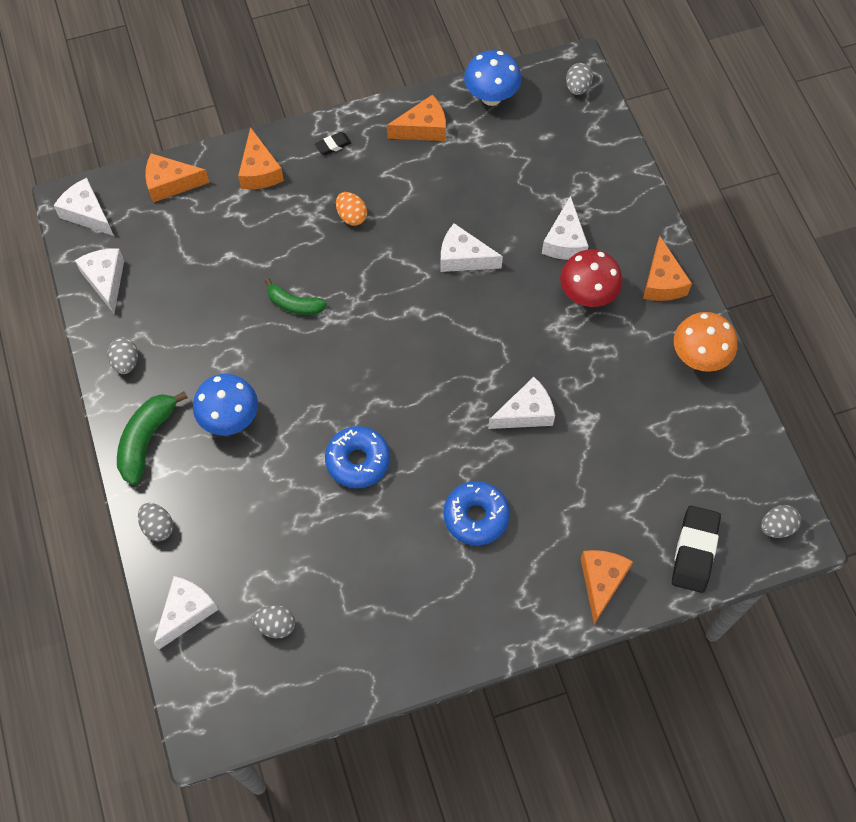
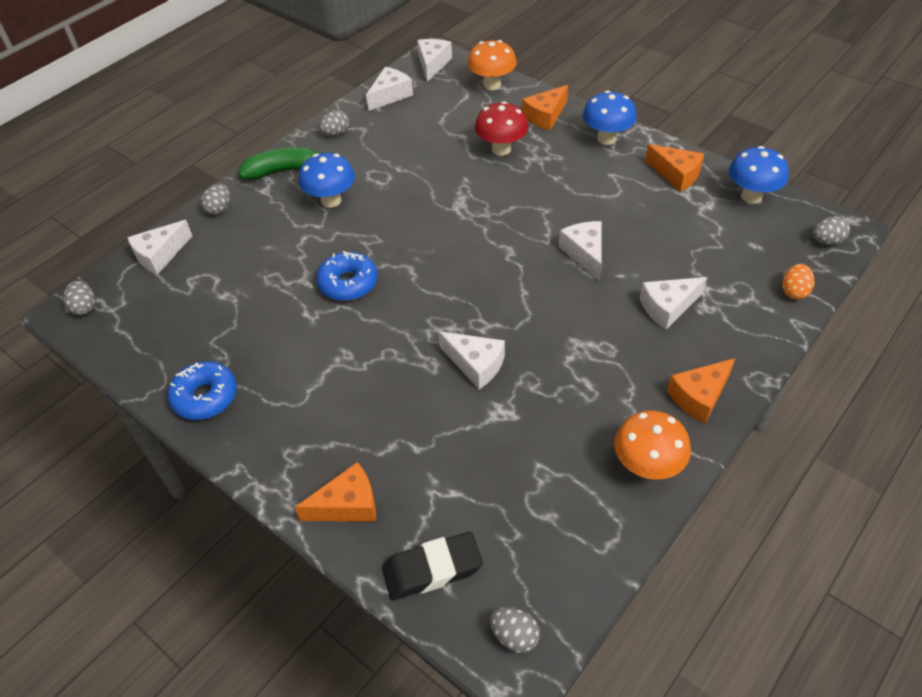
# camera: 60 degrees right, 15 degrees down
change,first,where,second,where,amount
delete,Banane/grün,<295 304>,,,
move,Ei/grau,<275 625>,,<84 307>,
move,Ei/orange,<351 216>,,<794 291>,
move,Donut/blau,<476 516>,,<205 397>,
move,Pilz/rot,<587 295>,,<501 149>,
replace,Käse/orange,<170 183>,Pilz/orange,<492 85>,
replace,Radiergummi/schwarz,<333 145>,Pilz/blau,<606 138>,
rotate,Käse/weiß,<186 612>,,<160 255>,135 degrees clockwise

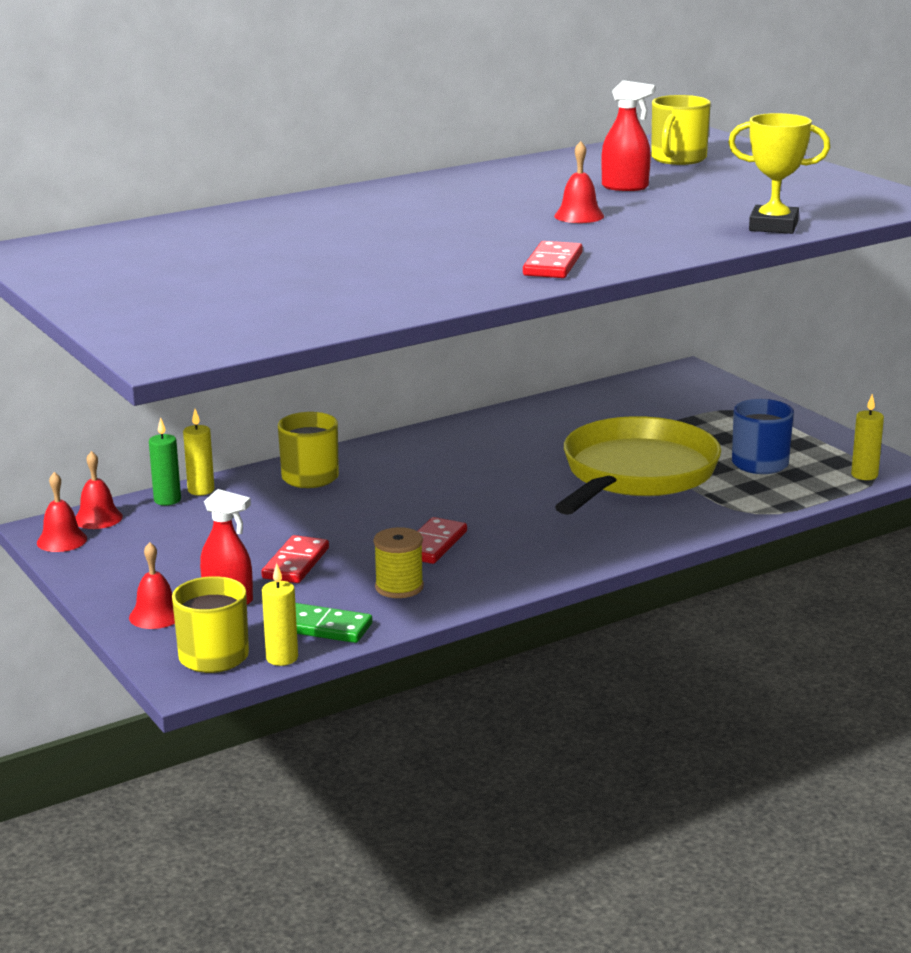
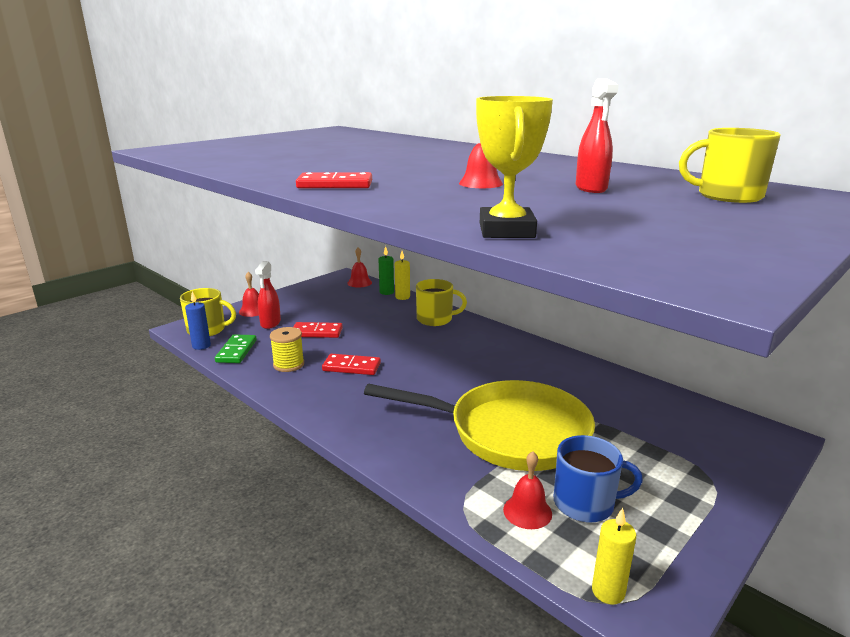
# camera: 75 degrees right, 0 degrees up
change,first,where,second,where,amount
move,Glocke/rot,<62 540>,,<527 511>,
recolor,Kerze/gelb,<282 658>,Kerze/blau,<201 346>,

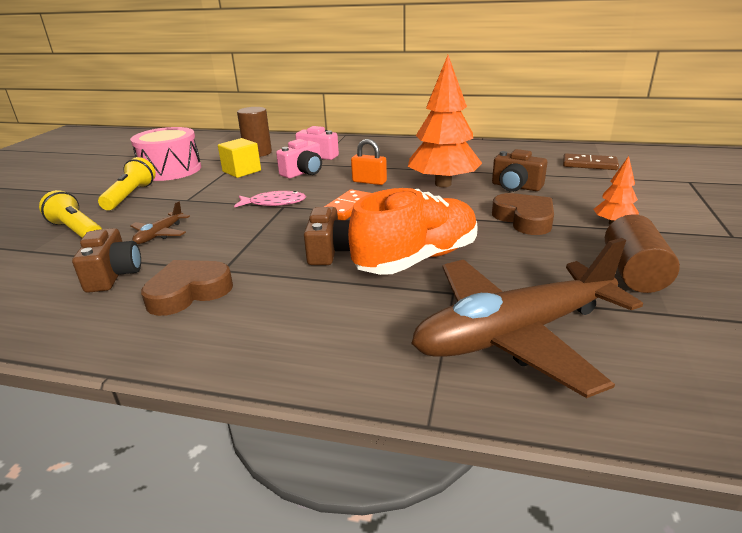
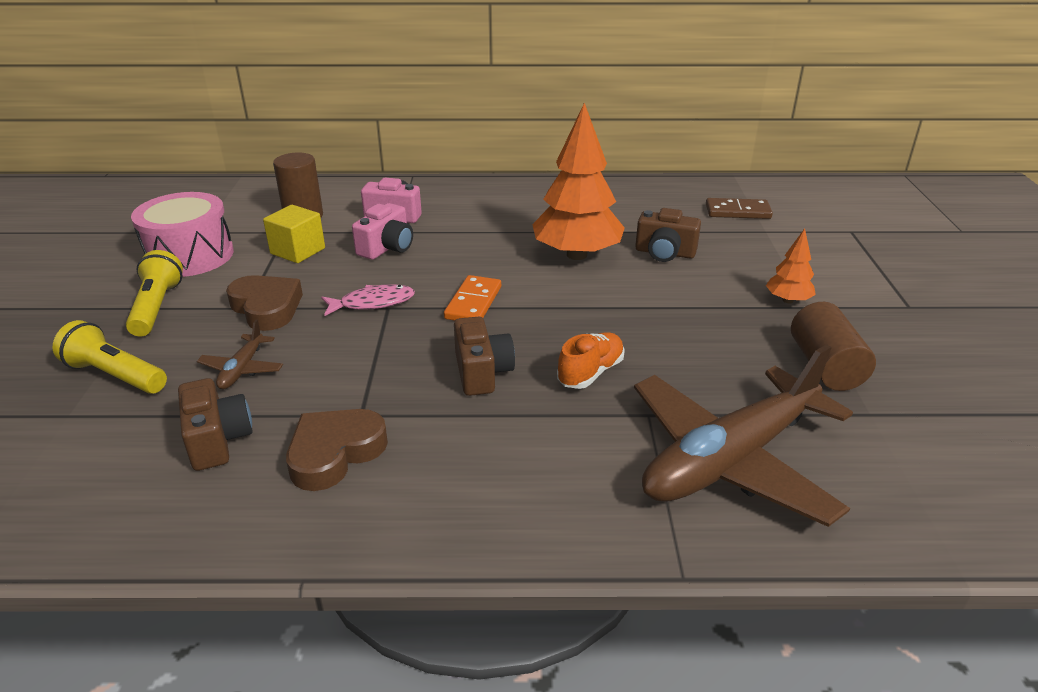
# camera: 15 degrees left, 5 degrees up
change,first,where,second,where,amount
delete,Vorhängeschloss/orange,<369 182>,,,
move,Herz/braun,<524 219>,,<266 308>,
resize,Schuh/orange,<417 259>,,<590 372>,x0.52

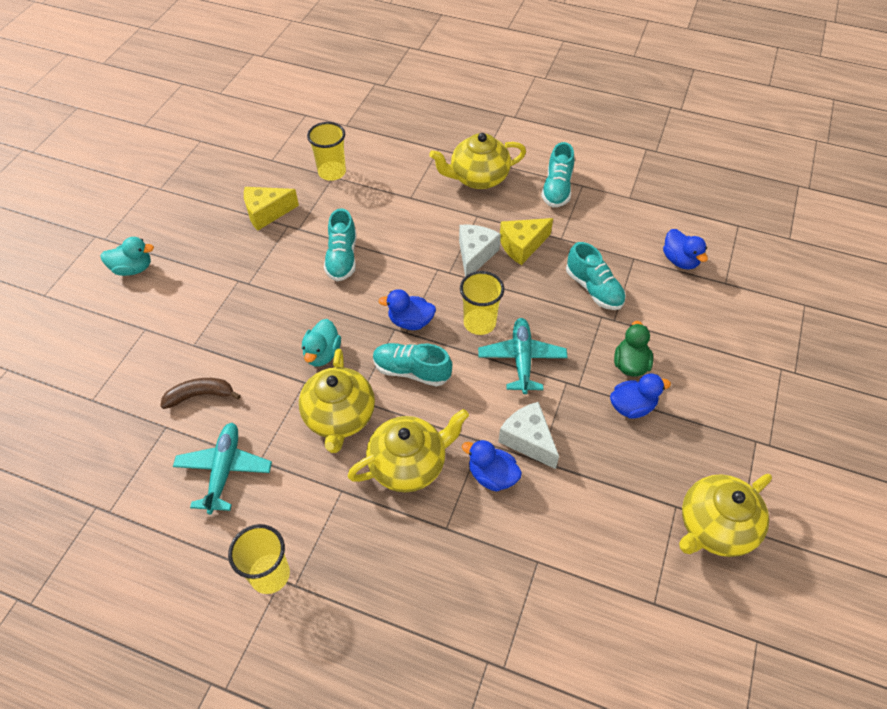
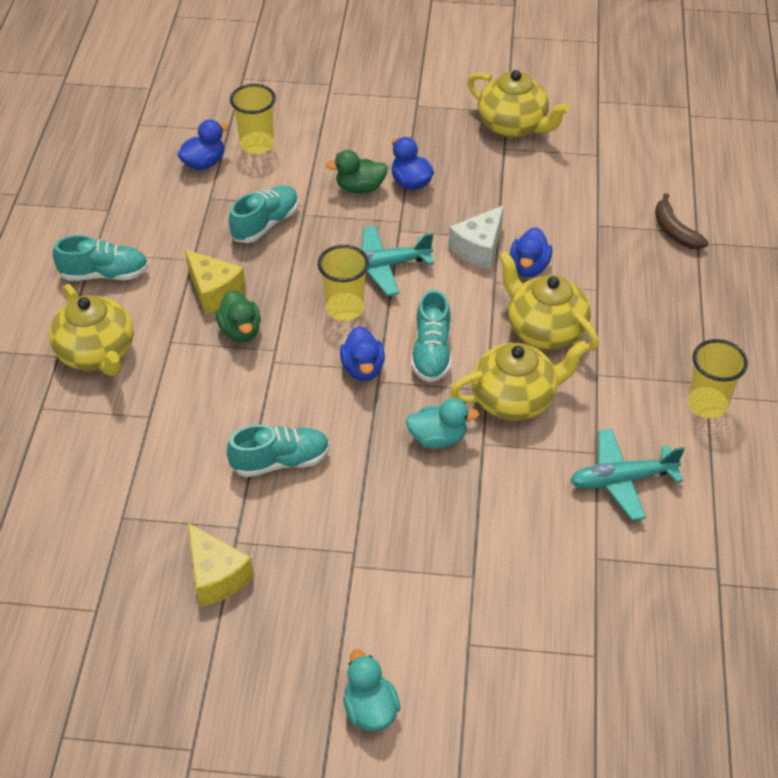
# camera: 105 degrees left, 5 degrees down
change,first,where,second,where,amount
move,Banane/braun,<200 395>,,<674 231>,
move,Becher/gelb,<332 172>,,<257 144>,
replace,Käse/weiß,<475 255>,Ente/grün,<240 331>,

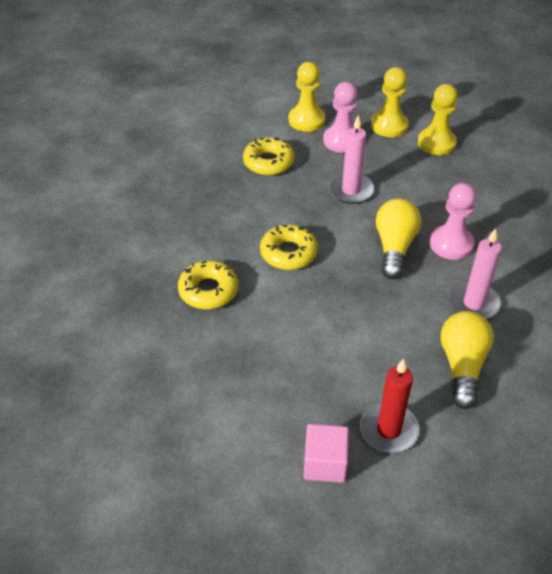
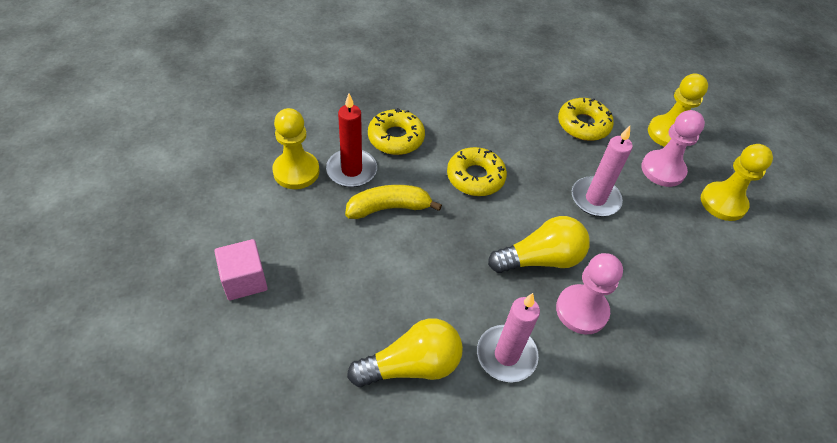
# camera: 60 degrees right, 5 degrees up
change,first,where,second,where,amount
insert,,,Banane/gelb,<389 208>,
move,Kerze/rot,<388 430>,,<351 170>,
move,Bauer/gelb,<436 143>,,<296 171>,

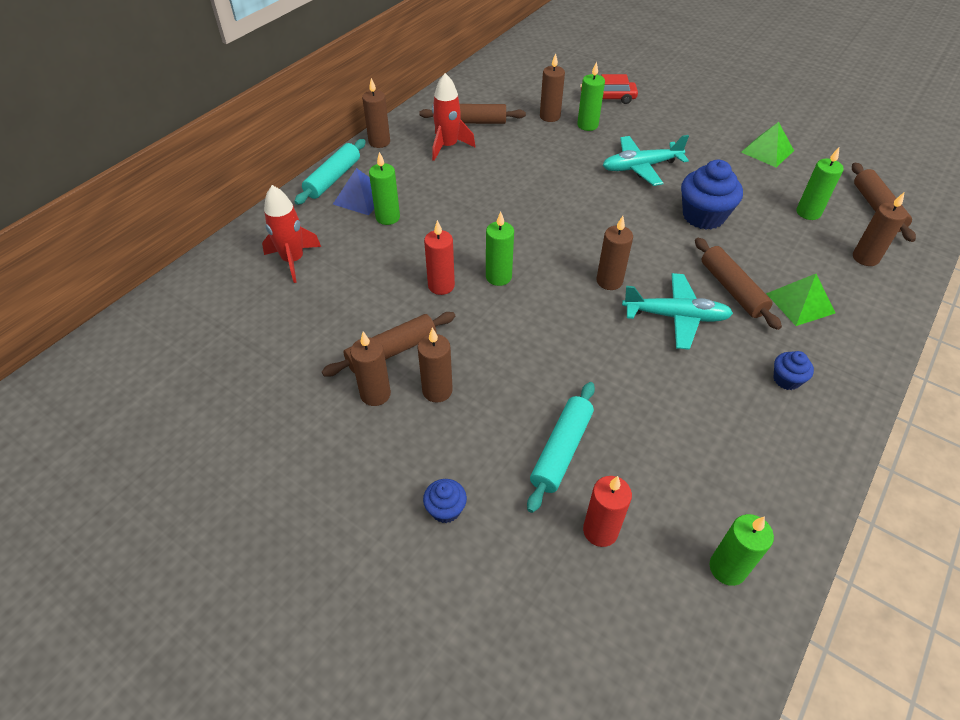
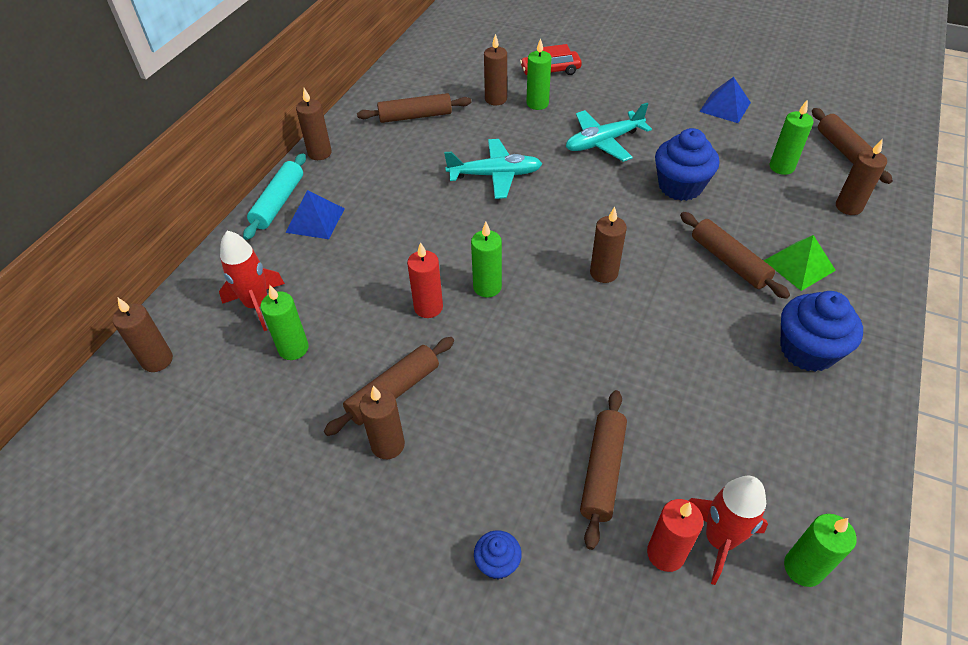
# camera: 10 degrees left, 0 degrees up
change,first,where,second,where,amount
move,Kerze/grün,<388 217>,,<293 348>,
move,Kerze/braun,<437 391>,,<157 360>,
move,Rakete/rot,<448 146>,,<719 540>,
move,Flugzeug/türkis,<676 317>,,<495 175>,
recolor,Nudelholz/türkis,<561 450>,Nudelholz/braun,<602 471>,
recolor,Pyramide/grün,<767 151>,Pyramide/blau,<725 107>,
resize,Muffin/blau,<786 379>,,<807 350>,x1.95

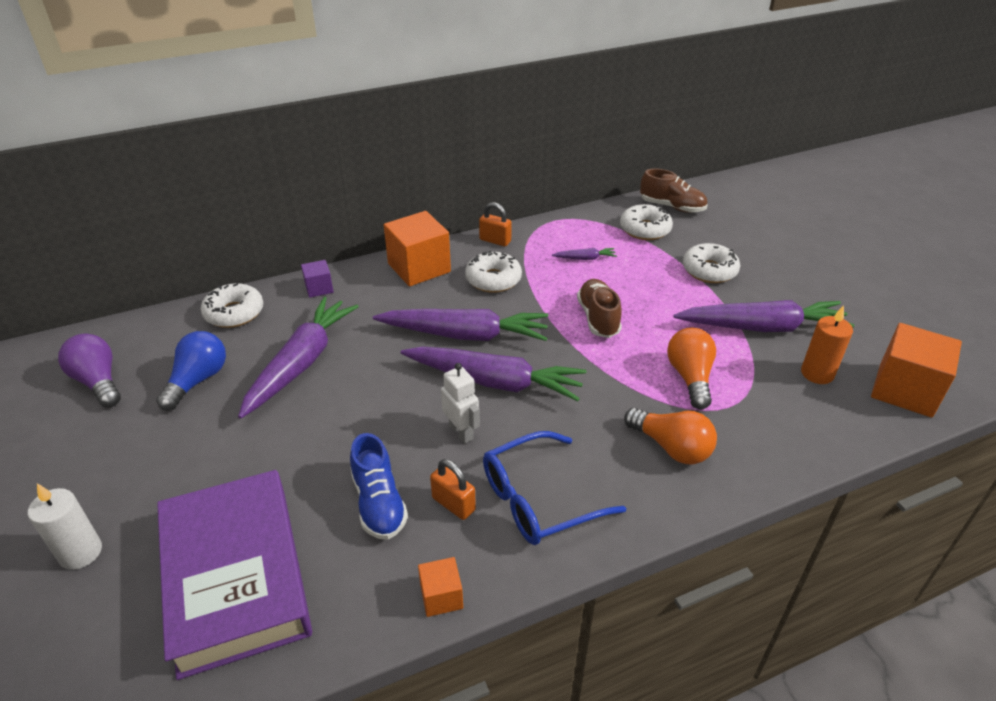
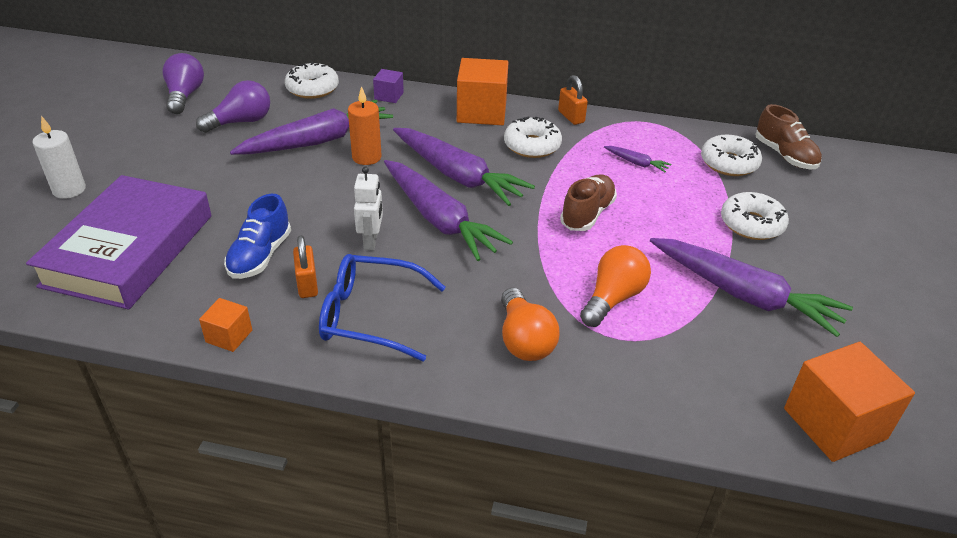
# camera: 35 degrees right, 0 degrees up
change,first,where,second,where,amount
move,Kerze/orange,<817 373>,,<366 157>,
recolor,Glühbirne/blau,<198 380>,Glühbirne/lila,<241 122>,

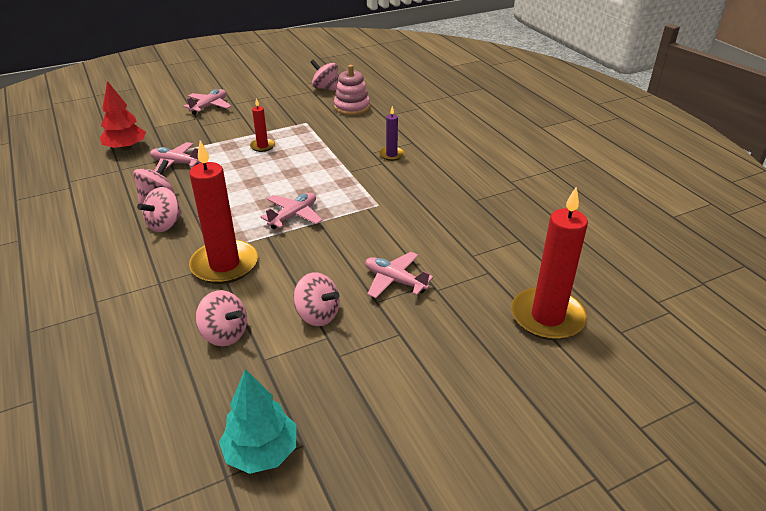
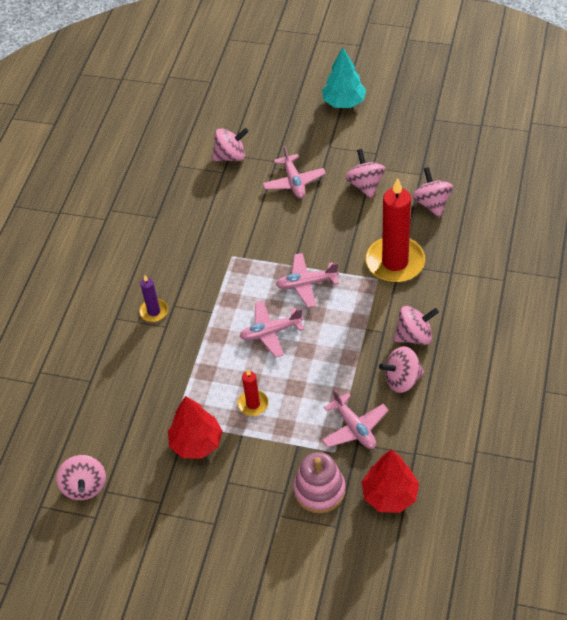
# camera: 135 degrees left, 15 degrees up
change,first,where,second,where,amount
delete,Kerze/rot,<547 317>,,,
insert,,,Baum/rot,<196 443>,
insert,,,Kreisel/rosa,<231 156>,
move,Flugzeug/rosa,<209 106>,,<270 332>,
move,Baum/türkis,<261 452>,,<344 102>,
move,Stapelspielzeug/rosa,<352 107>,,<319 490>,

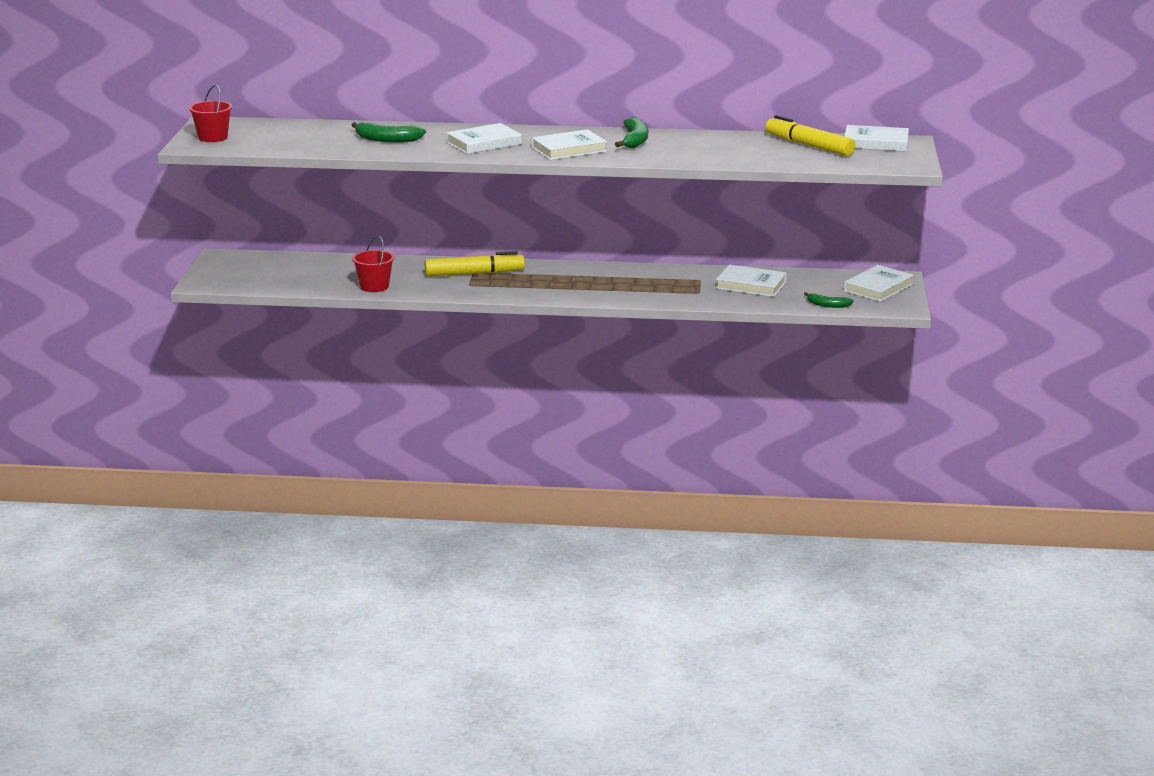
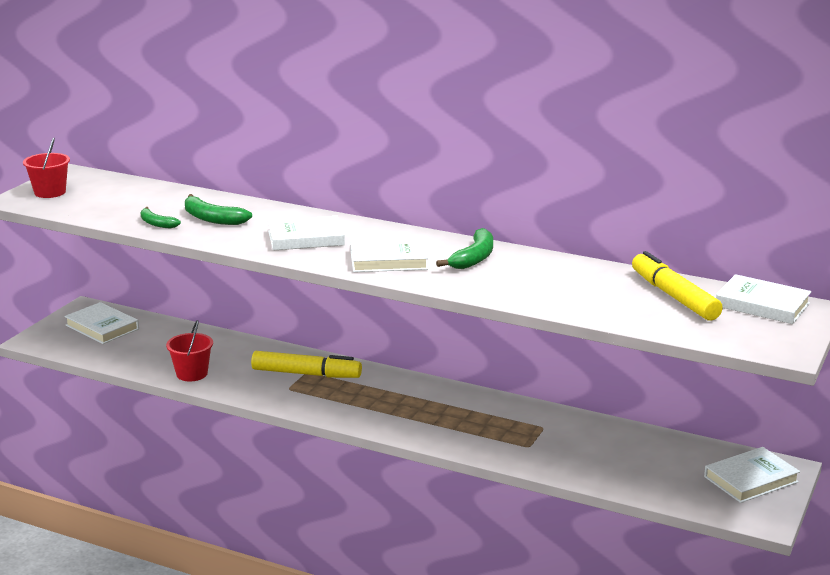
# camera: 20 degrees right, 0 degrees up
change,first,where,second,where,amount
move,Buch/weiß,<751 285>,,<102 327>,
move,Banane/grün,<827 305>,,<156 223>,

